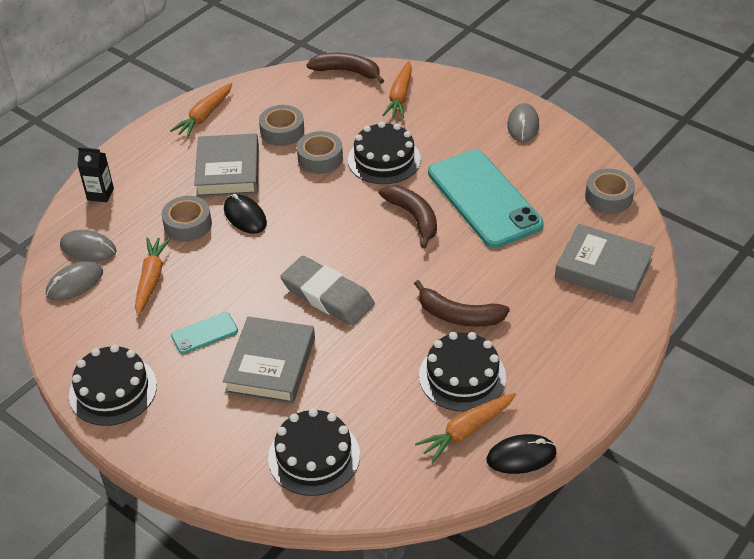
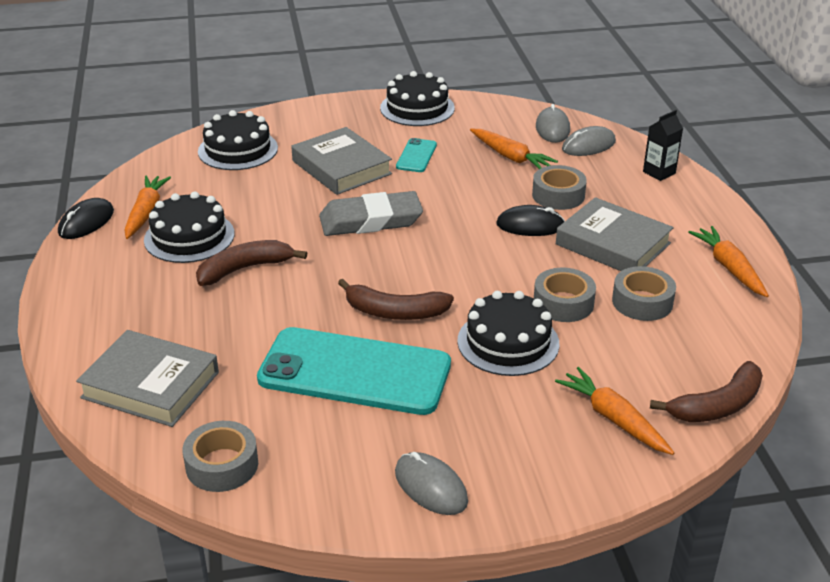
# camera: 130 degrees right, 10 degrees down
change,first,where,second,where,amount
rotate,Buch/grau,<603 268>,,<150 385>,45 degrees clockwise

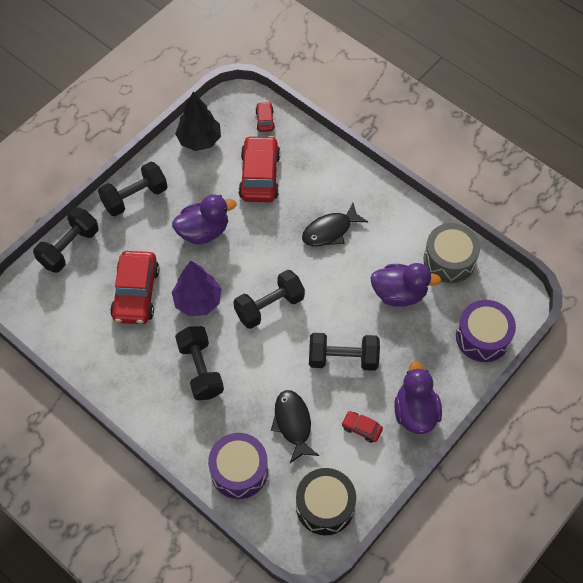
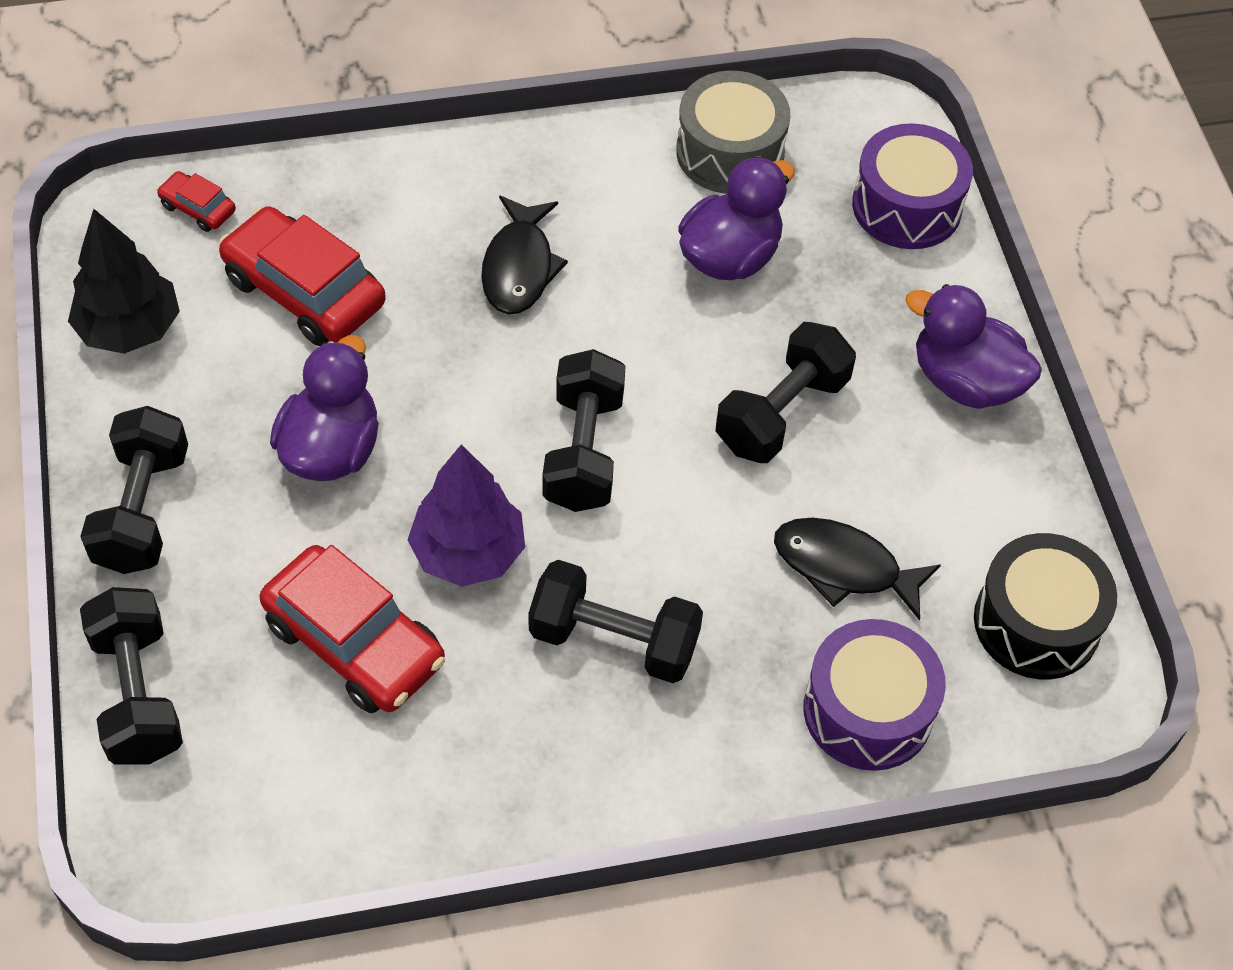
# camera: 55 degrees left, 5 degrees down
change,first,where,second,where,amount
delete,Auto/rot,<361 428>,,,

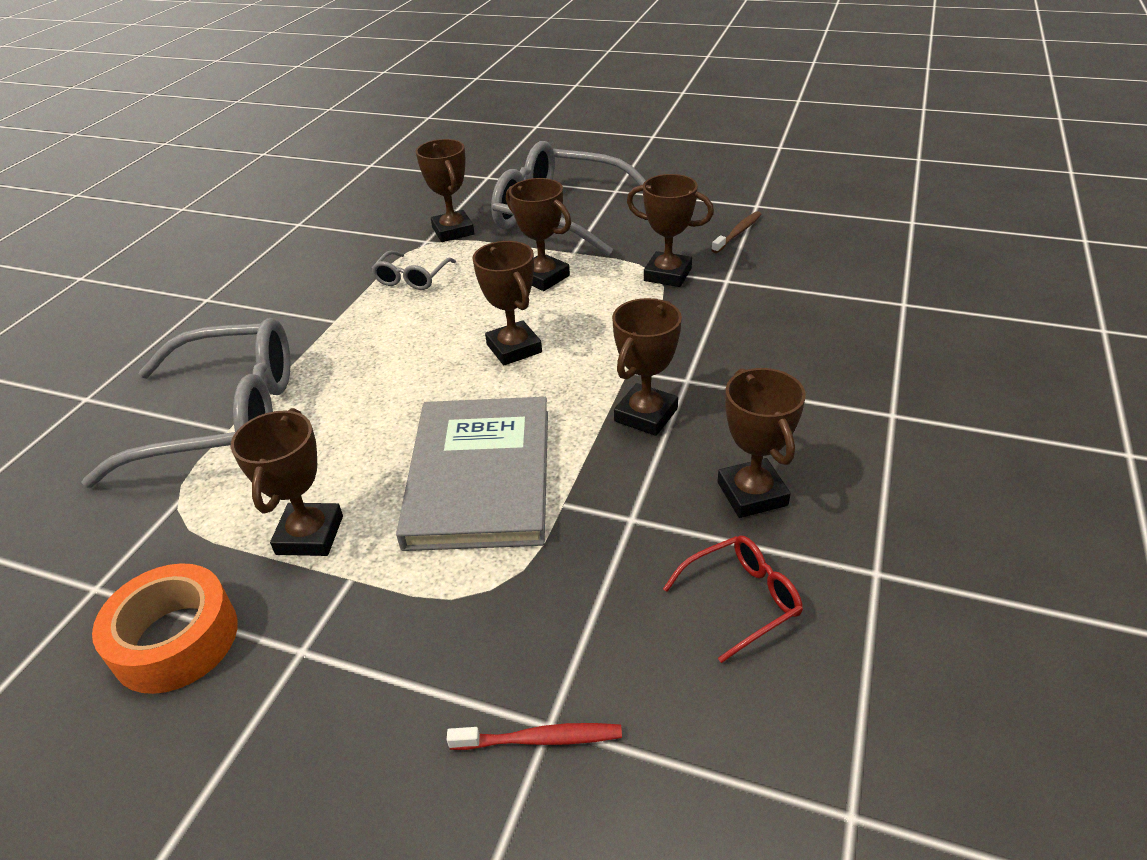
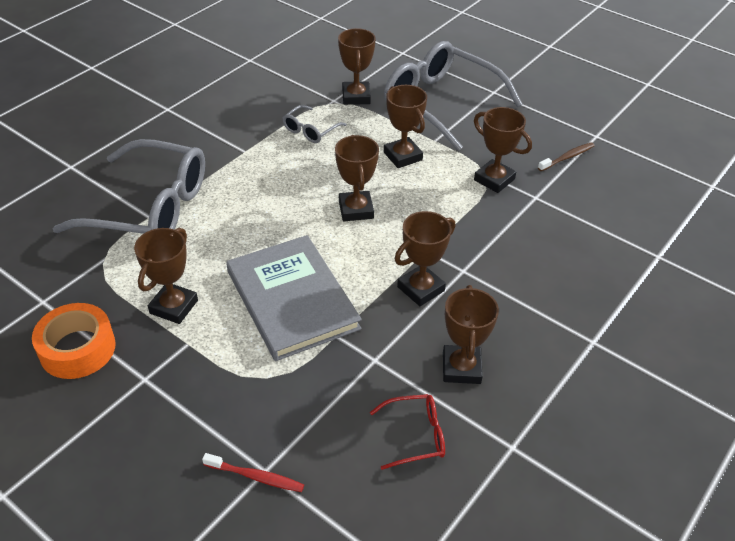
# camera: 15 degrees right, 5 degrees up
change,first,where,second,where,amount
rotate,Buch/grau,<480 476>,,<292 300>,45 degrees counterclockwise

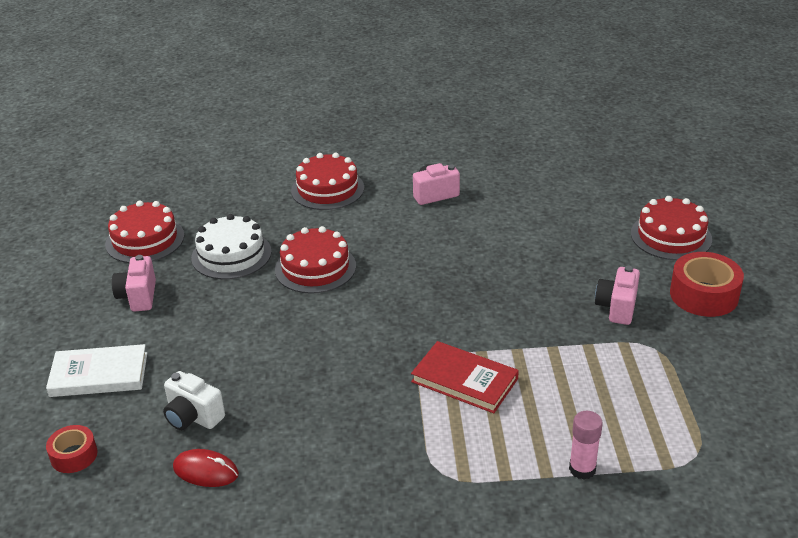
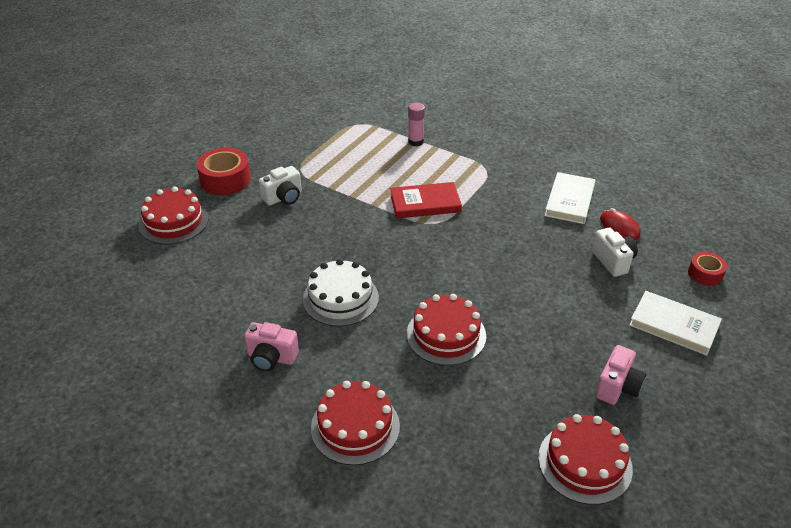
# camera: 145 degrees left, 5 degrees up
change,first,where,second,where,amount
insert,,,Buch/weiß,<570 201>,
move,Kuchen/weiß,<231 255>,,<340 298>,
recolor,Kamera/rosa,<617 307>,Kamera/weiß,<283 198>,
rotate,Buch/rot,<464 380>,,<425 203>,75 degrees counterclockwise

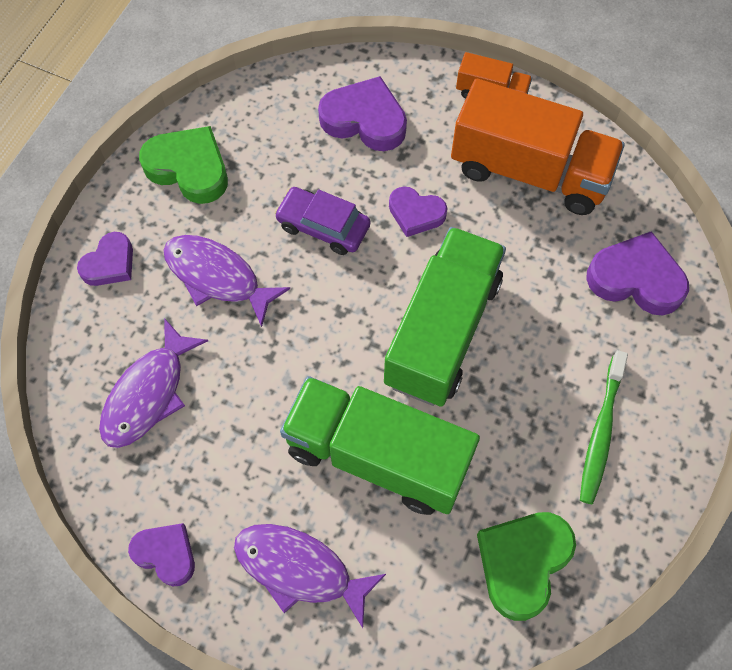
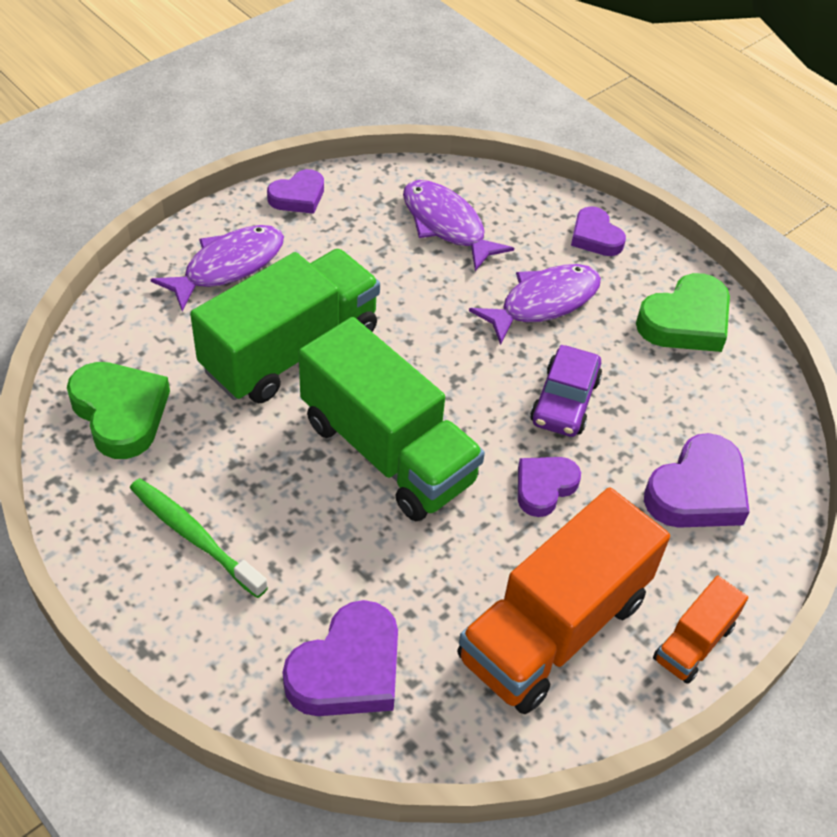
# camera: 110 degrees right, 15 degrees down
change,first,where,second,where,amount
rotate,Auto/lila,<323 226>,,<565 401>,150 degrees clockwise

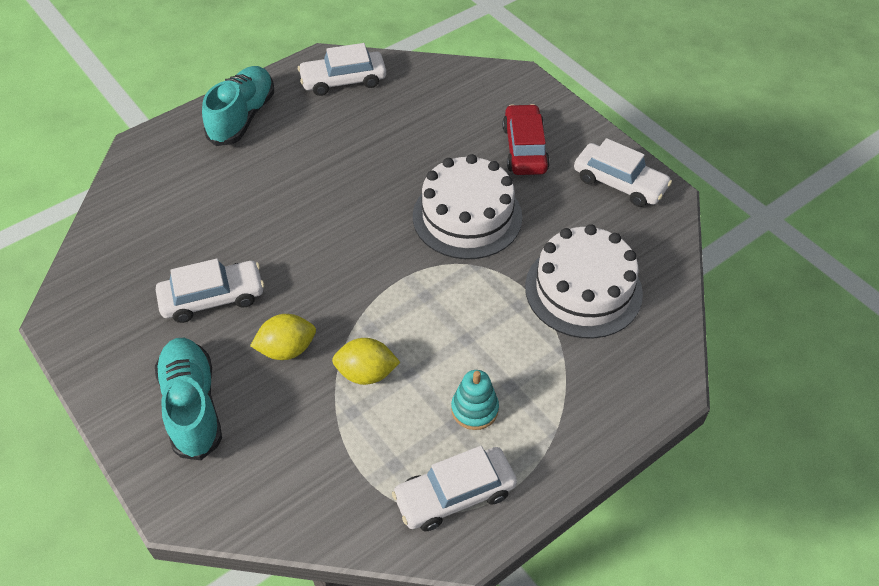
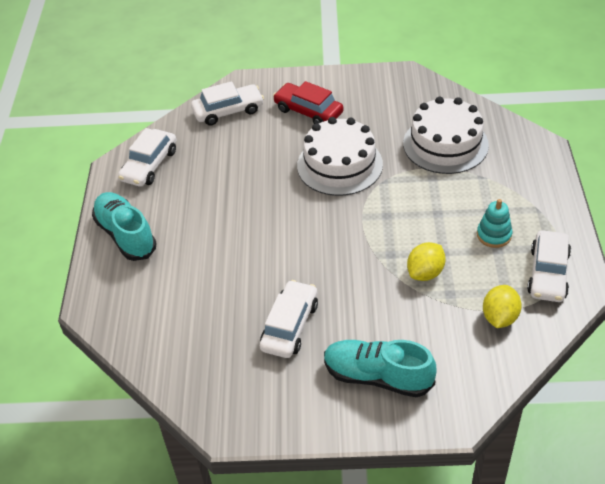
# camera: 50 degrees left, 5 degrees down
change,first,where,second,where,amount
move,Zitrone/gelb,<287 349>,,<499 317>,
move,Auto/weiß,<619 183>,,<228 111>,

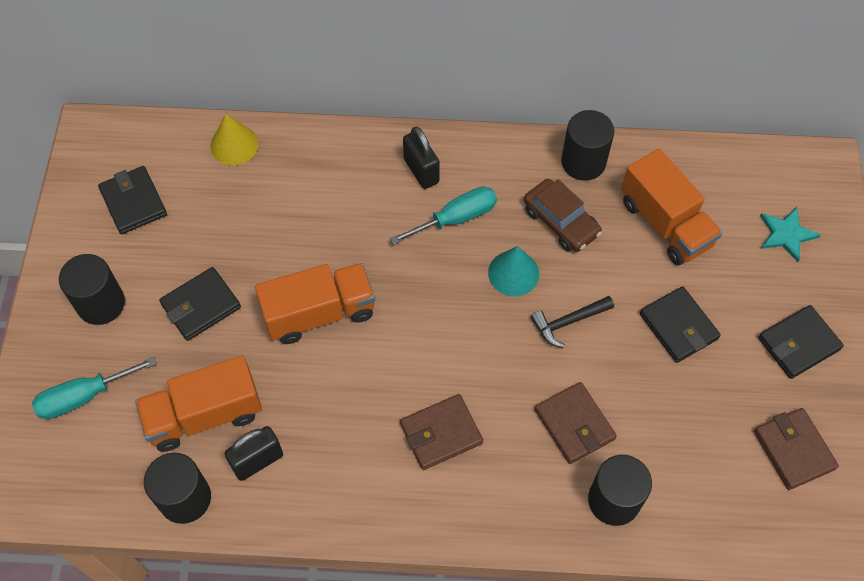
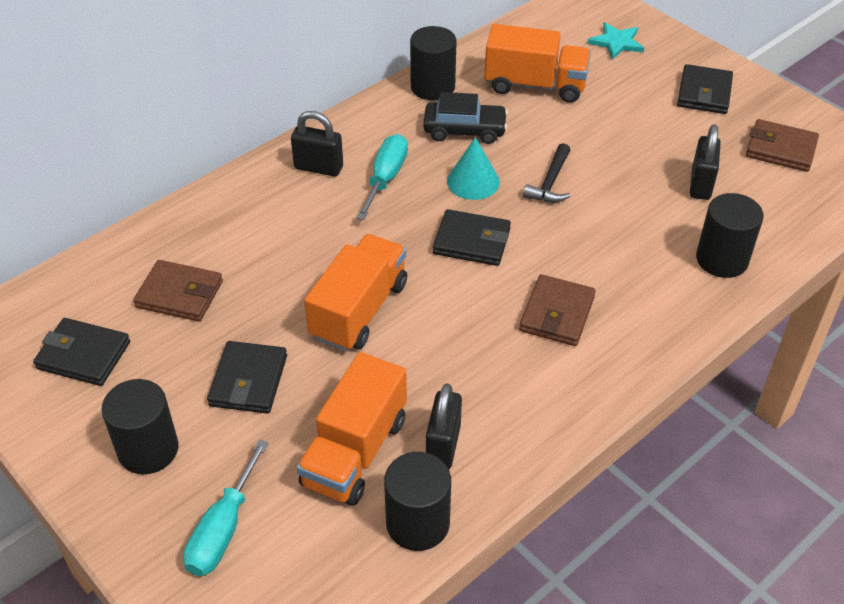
# camera: 45 degrees left, 15 degrees down
change,first,where,second,where,amount
delete,Kegel/gelb,<234 145>,,,
insert,,,Vorhängeschloss/schwarz,<700 184>,
move,Geldbörse/braun,<574 424>,,<179 294>,
move,Geldbörse/schwarz,<678 326>,,<472 241>,
recolor,Auto/braun,<561 221>,Auto/schwarz,<464 130>,

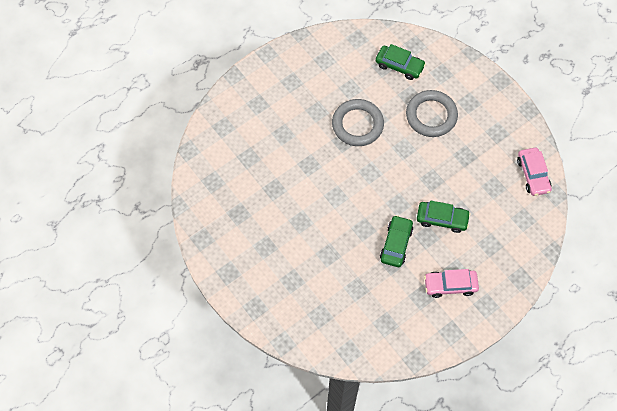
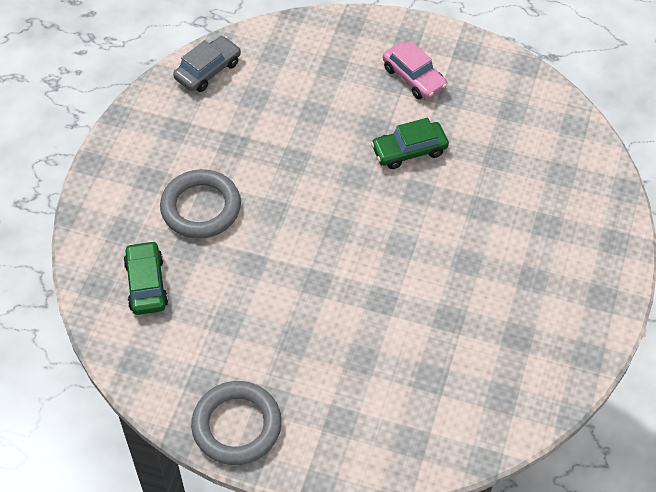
# camera: 125 degrees left, 10 degrees down
change,first,where,second,where,amount
delete,Auto/grün,<442 219>,,,
move,Ring/grau,<357 124>,,<237 426>,
recolor,Auto/rosa,<533 175>,Auto/grau,<208 70>,

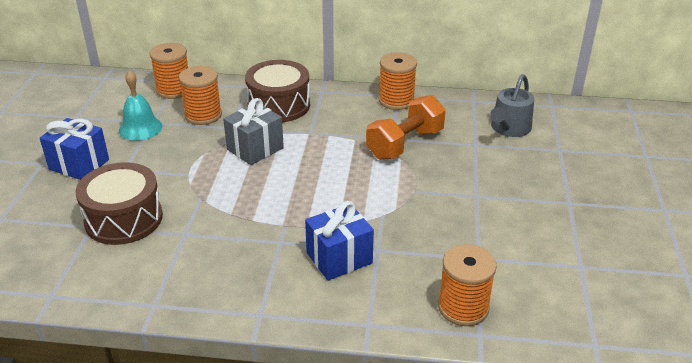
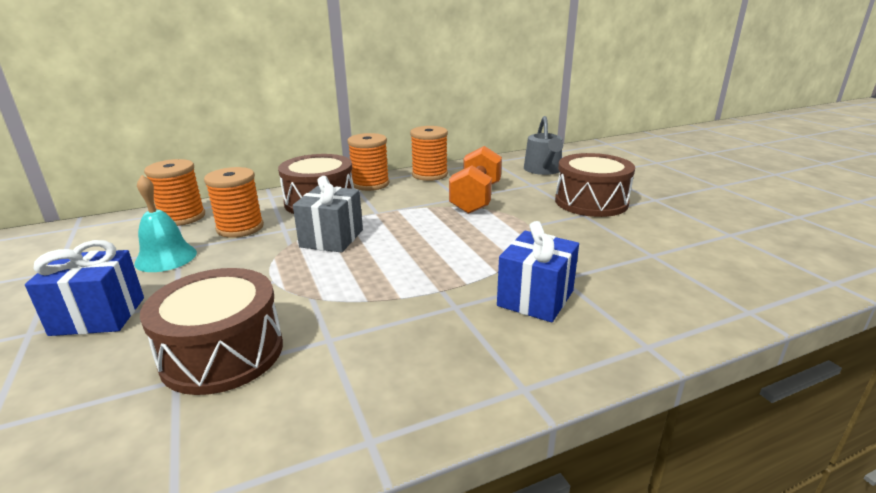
# camera: 30 degrees left, 10 degrees down
change,first,where,second,where,amount
insert,,,Trommel/braun,<591 202>,
move,Garnrolle/orange,<463 307>,,<370 184>,

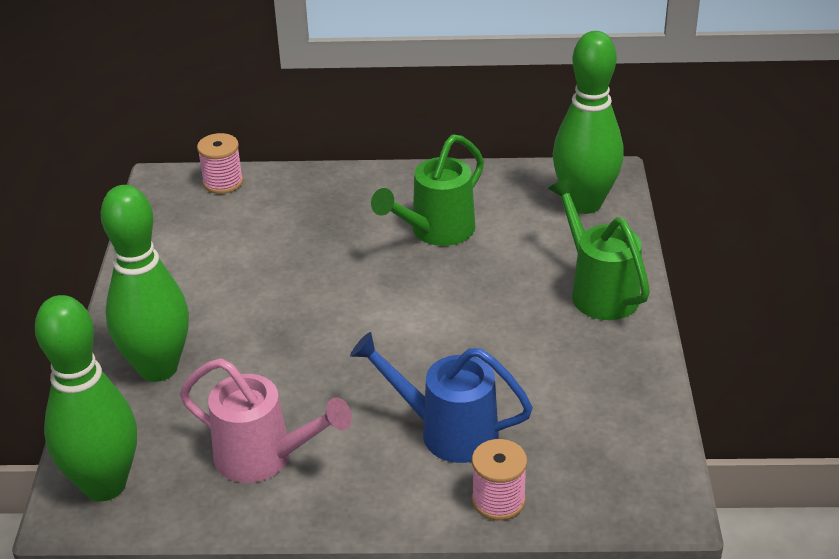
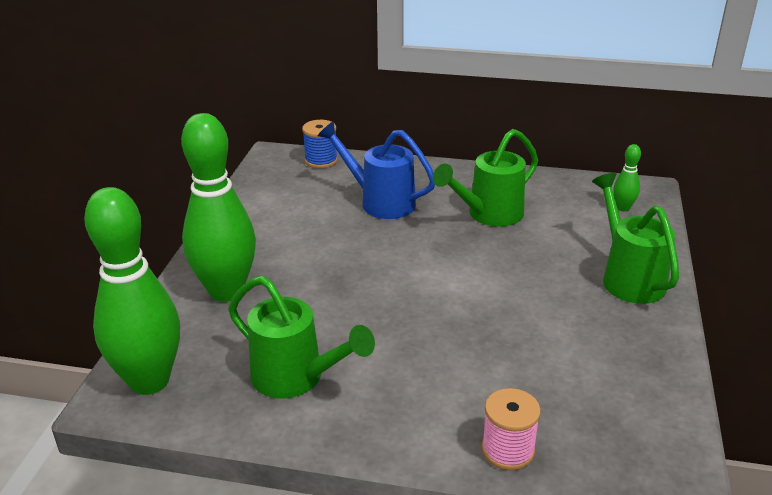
# camera: 10 degrees right, 5 degrees down
change,first,where,second,where,amount
move,Gießkanne/blau,<448 431>,,<381 202>,
recolor,Gießkanne/rosa,<263 457>,Gießkanne/grün,<295 378>,
recolor,Garnrolle/rosa,<223 182>,Garnrolle/blau,<321 160>,
resize,Bowlingkegel/grün,<584 203>,,<623 208>,x0.42

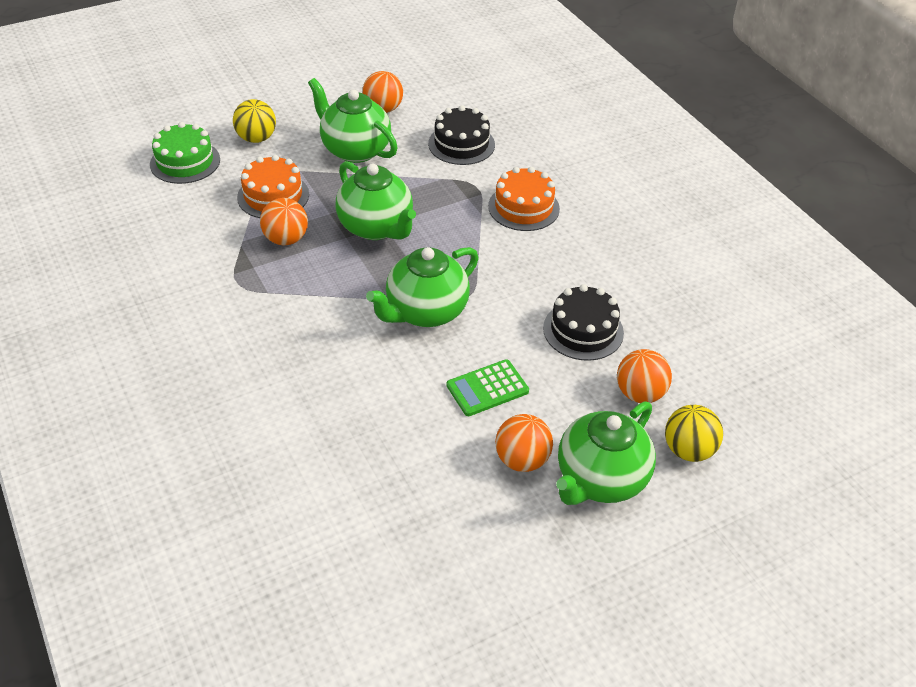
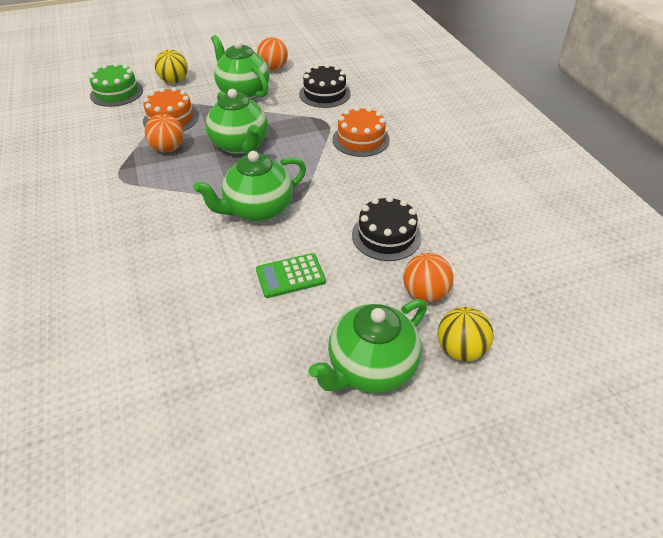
# camera: 10 degrees right, 0 degrees up
change,first,where,second,where,amount
delete,Ball/orange,<522 460>,,,

